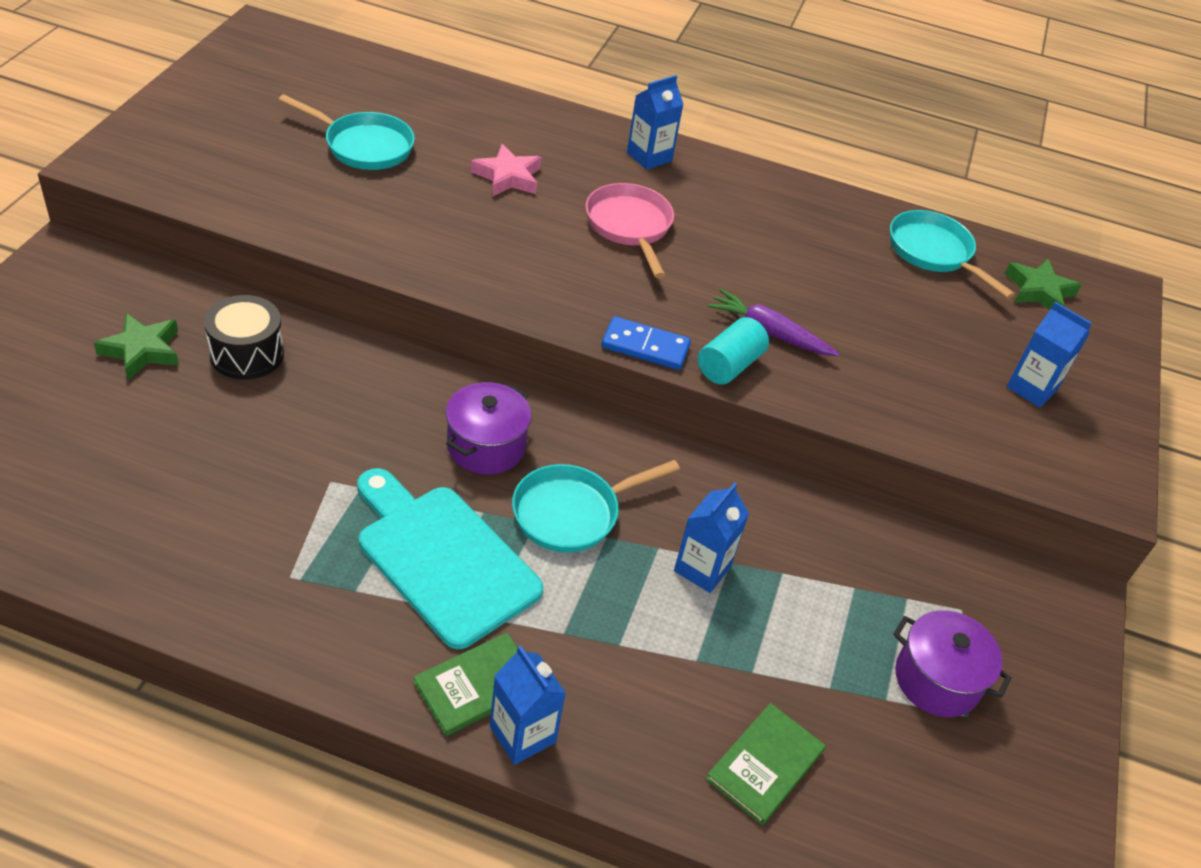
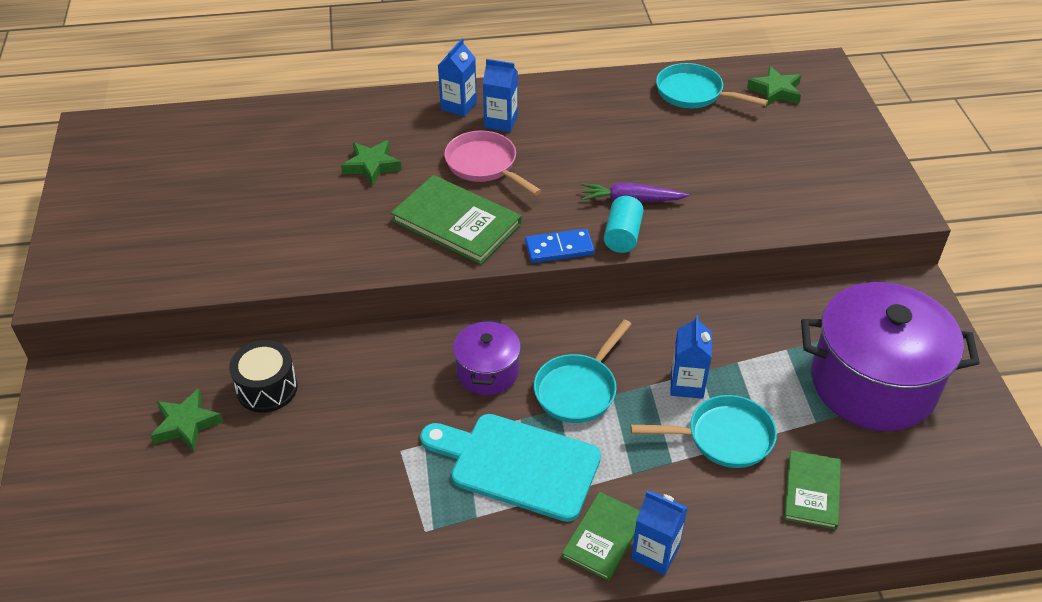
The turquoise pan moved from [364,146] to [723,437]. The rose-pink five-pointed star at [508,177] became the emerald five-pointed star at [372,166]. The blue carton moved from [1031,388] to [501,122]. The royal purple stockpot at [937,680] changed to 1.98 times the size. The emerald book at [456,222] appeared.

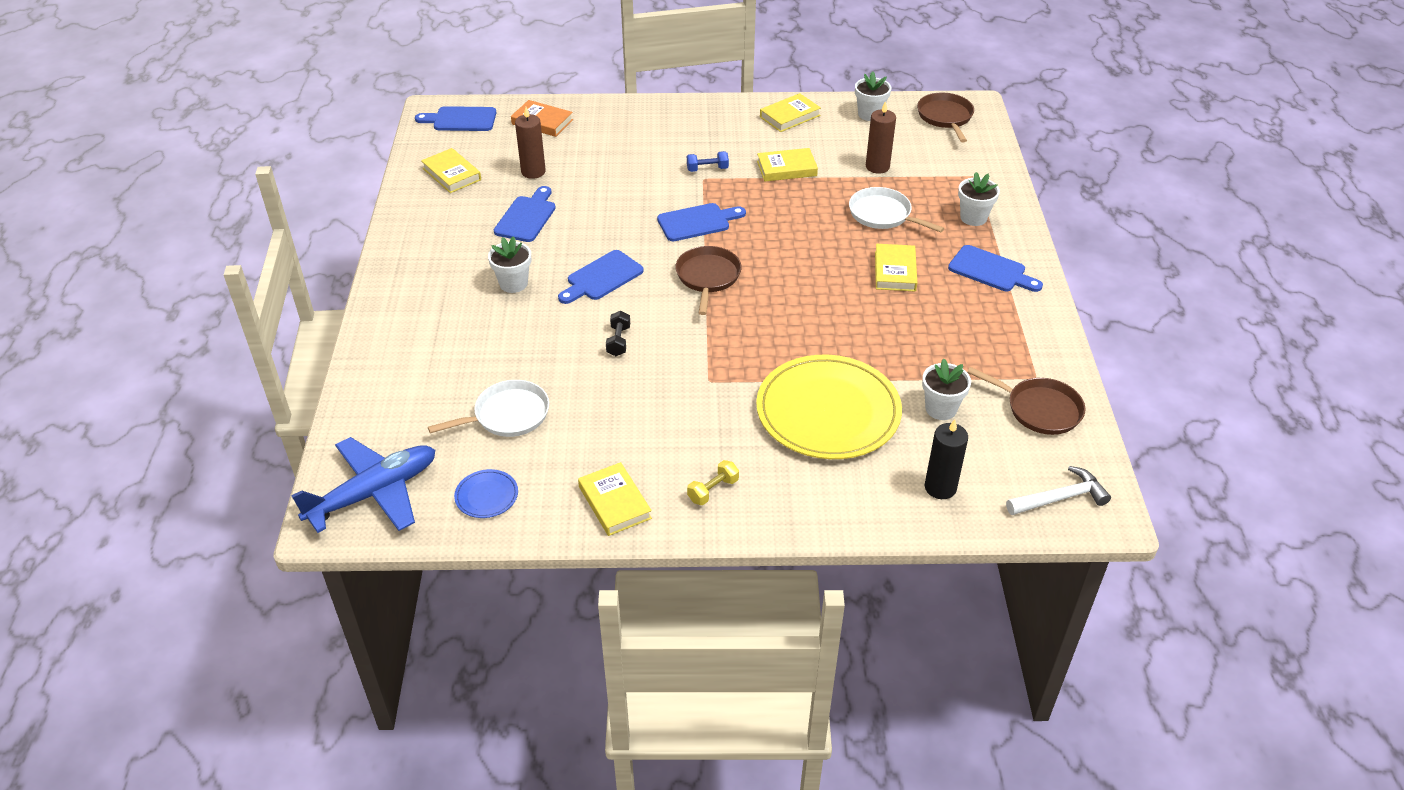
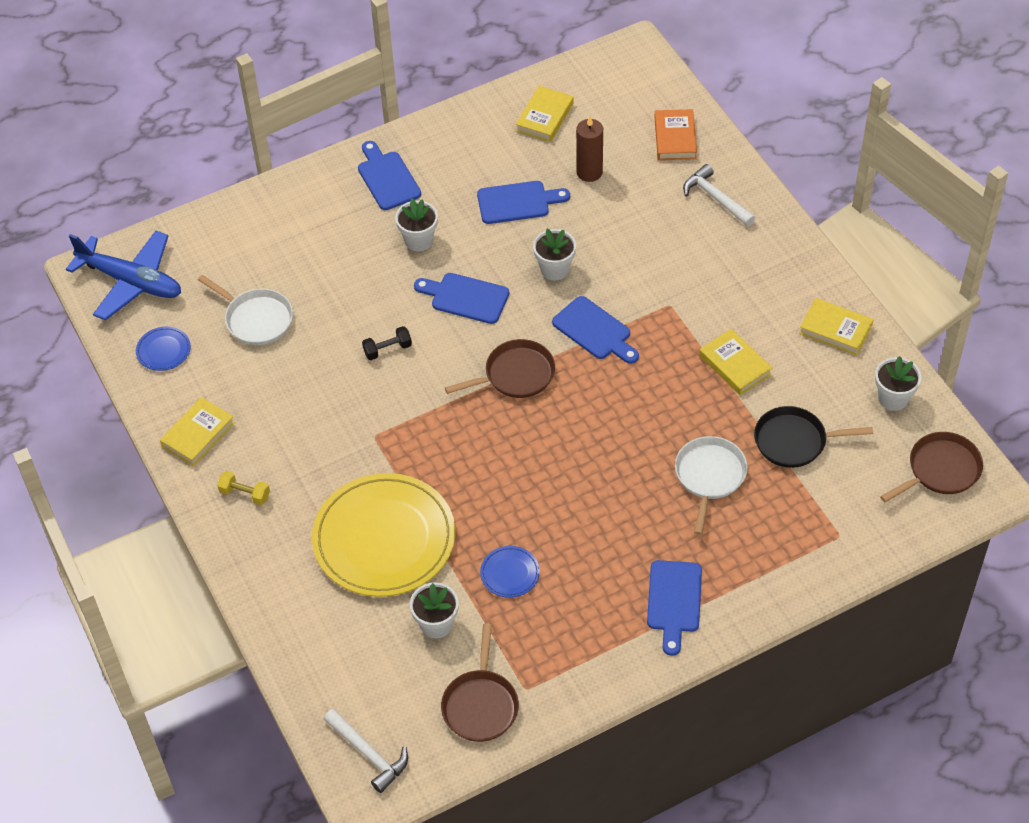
The brown pillar candle at [877,167] was replaced by the ebony pan at [794,441]. The blue chopping board moved from [461,120] to [387,178]. The blue dumbbell at [707,169] disappeared. The snow-white flower pot moved from [973,218] to [555,269]. The bright yellow book at [895,271] disappeared. The ebony pillar candle at [940,487] disappeared. The snow-white hammer at [716,198] appeared. The blue dinner plate at [510,573] appeared.

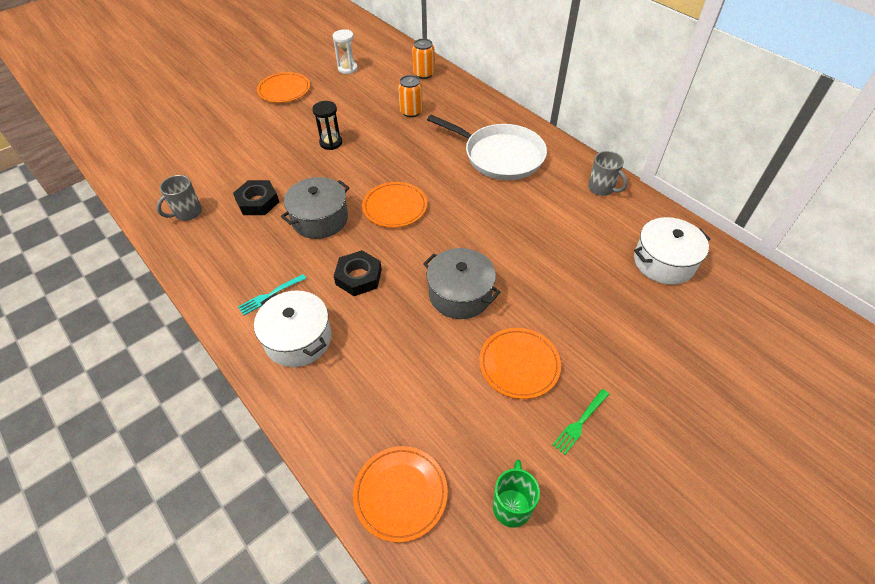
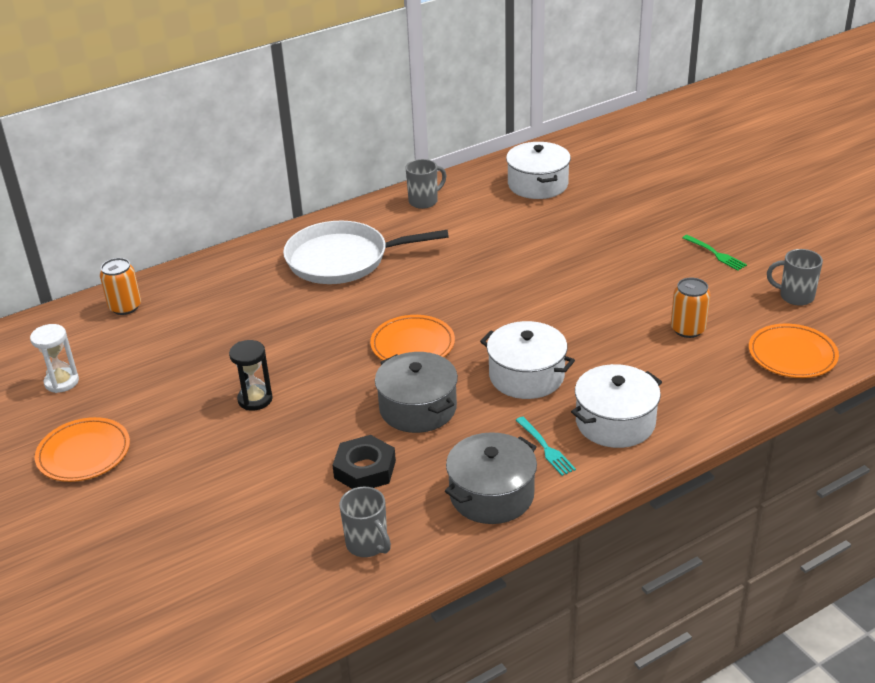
The orange soda can moved from [411,112] to [688,329]. The snow-white pan at [500,156] turned 135 degrees counterclockwise. The gray stockpot moved from [460,294] to [491,495]. The ebony hexagon nut at [359,277] was replaced by the snow-white stockpot at [526,376]. The orange dinner plate at [519,364] disappeared. The emerald tea mug at [512,505] became the gray tea mug at [795,296].

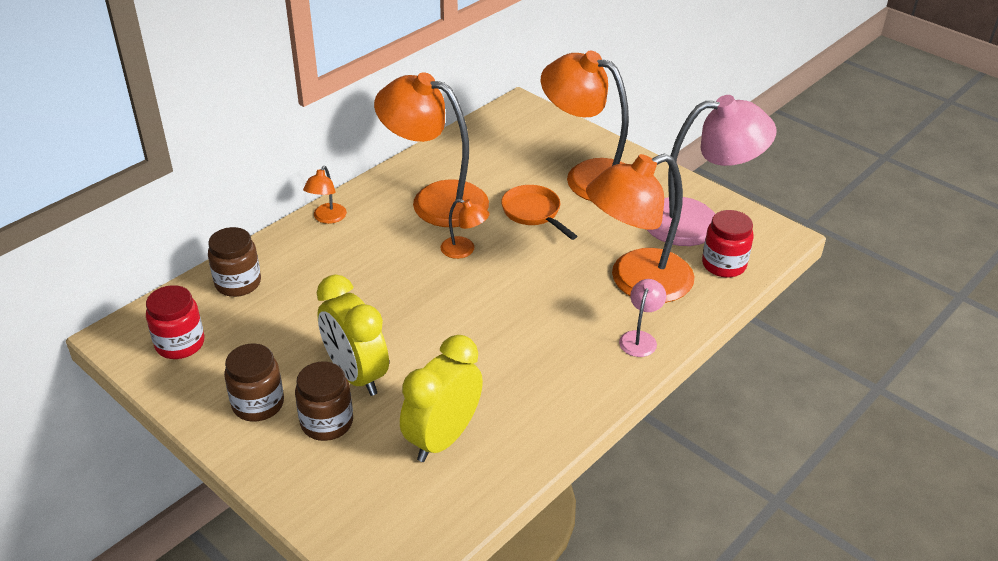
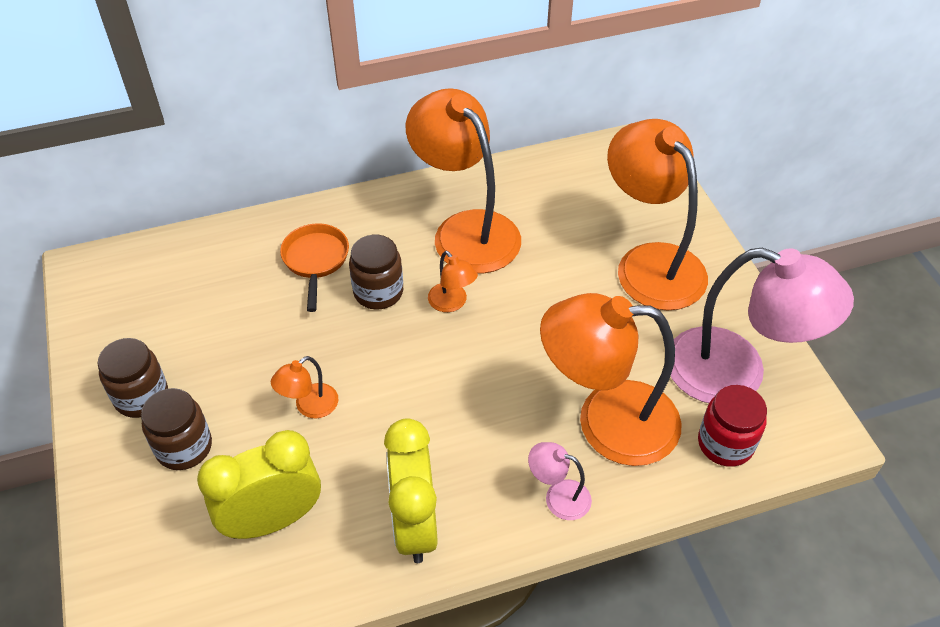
The orange lamp moved from [327,218] to [309,407]. The orange pan moved from [533,213] to [315,261]. The brown jam jar moved from [238,283] to [378,292]. The bright yellow alarm clock moved from [356,375] to [414,524]. The rose-pink lamp at [640,338] turned 120 degrees counterclockwise. The red jam jar at [180,344] disappeared.

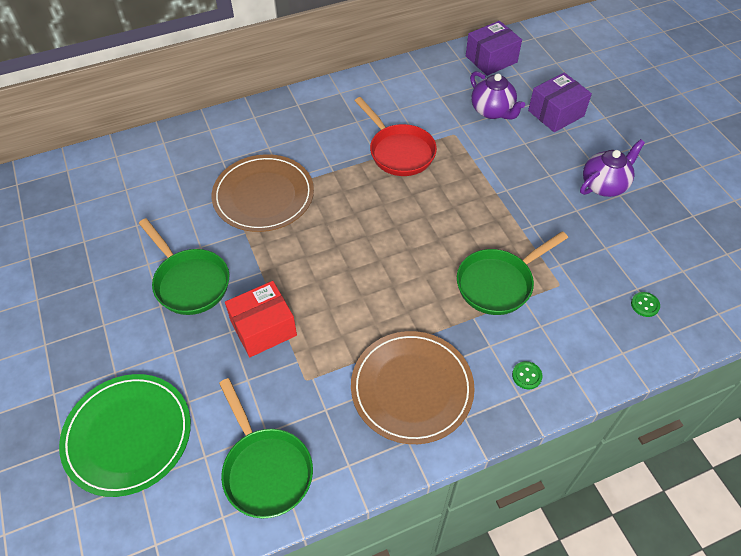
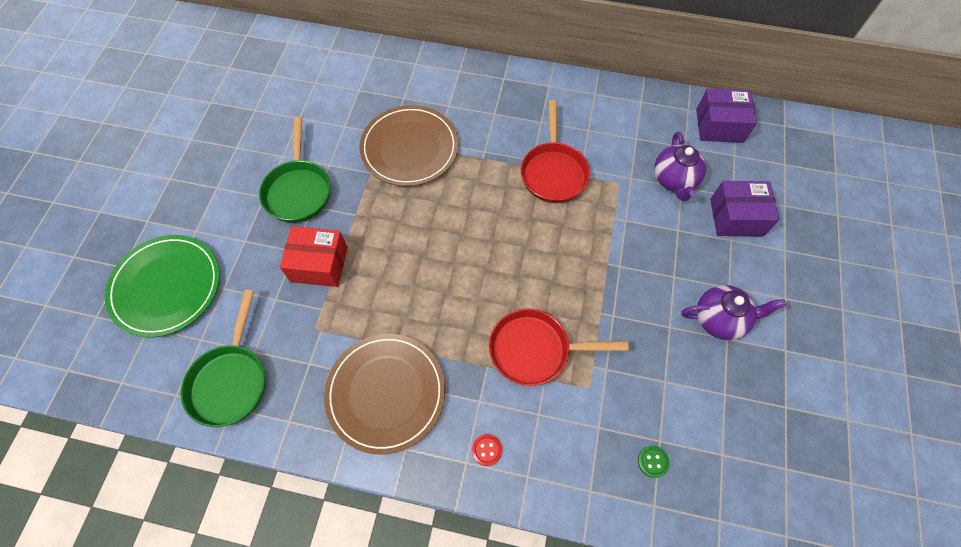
The emerald pan at [498,283] became the red pan at [535,350]. The emerald sewing button at [526,376] became the red sewing button at [487,450].

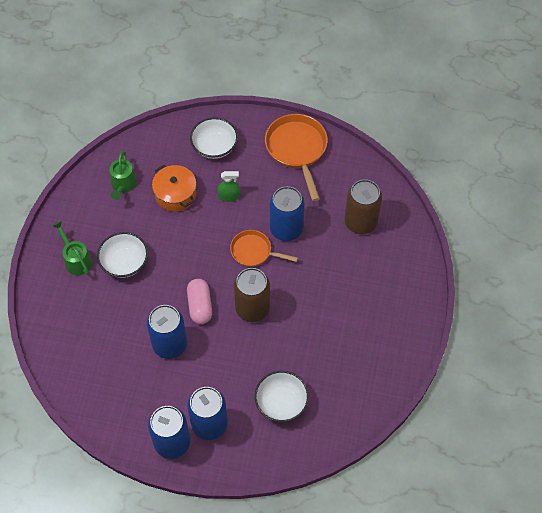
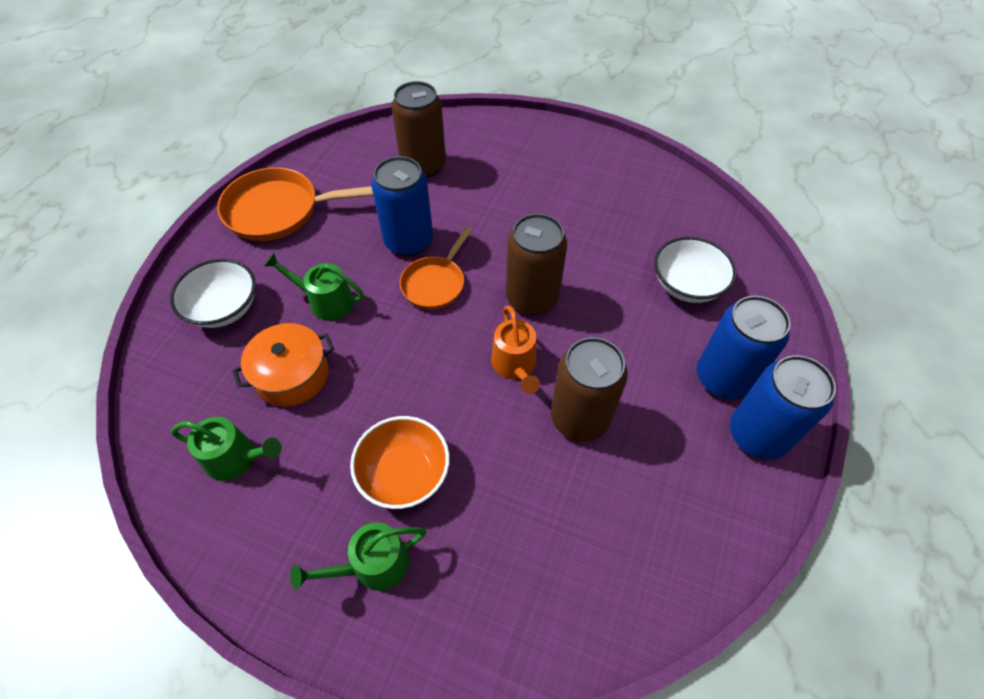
The emerald spray cleaner at [229,196] was replaced by the emerald watering pot at [326,301]. The snow-white bowl at [124,262] became the orange bowl at [404,473]. The rose-pink pill shape at [200,306] was replaced by the orange watering pot at [515,365]. The blue soda can at [169,344] became the brown soda can at [580,418].

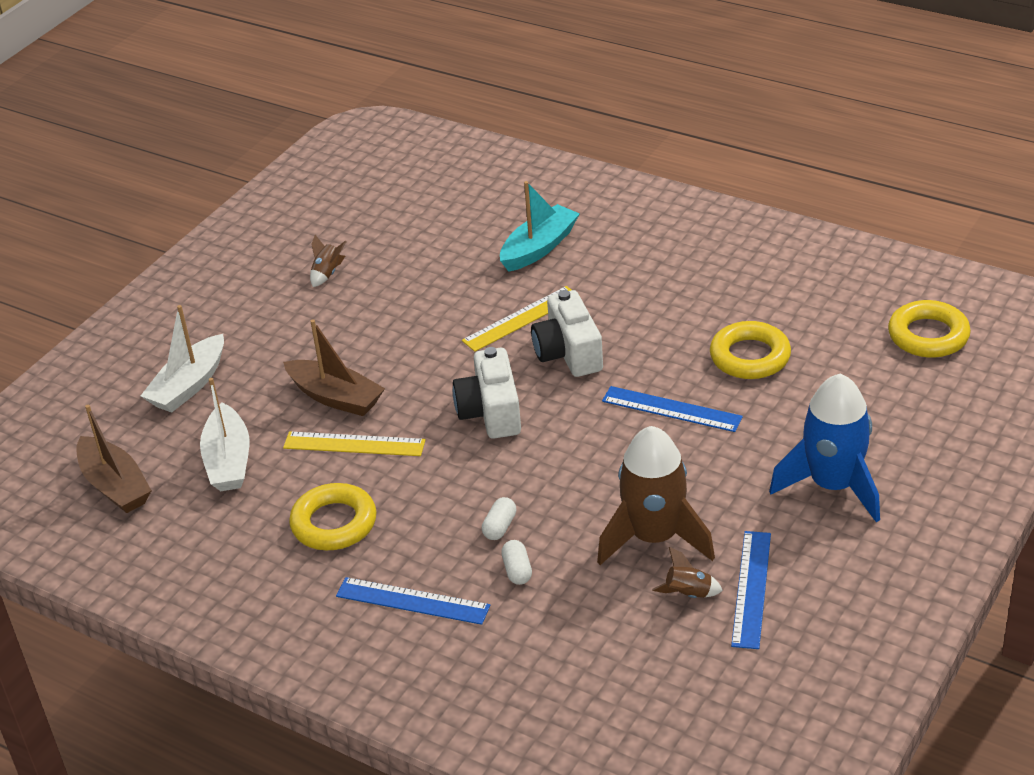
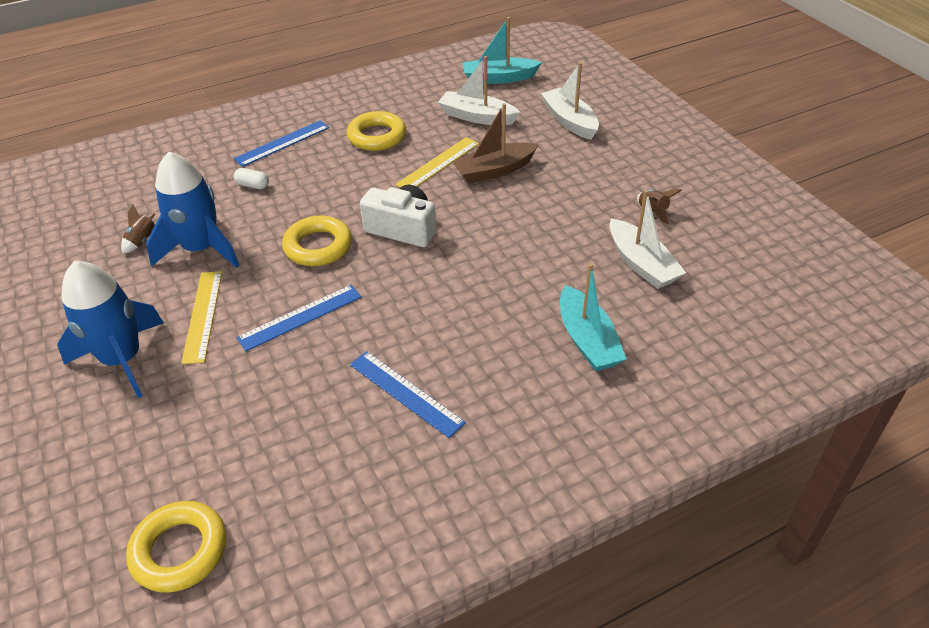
The bright yellow ruler moved from [521,319] to [202,315]. The snow-white compact camera at [568,353] disappeared. The bright yellow ring moved from [750,357] to [318,246]. The brown sailboat at [115,486] became the turquoise sailboat at [499,78]. The brown toy rocket at [655,538] became the blue toy rocket at [201,249]. The snow-white pill shape at [500,527] disappeared. The blue ruler moved from [751,589] to [405,393]. The snow-white sailboat at [641,264] appeared.

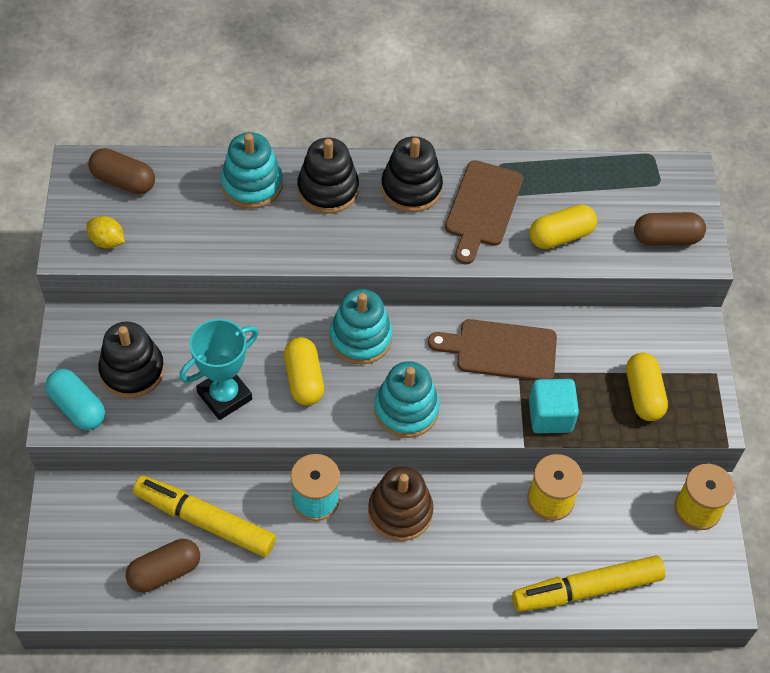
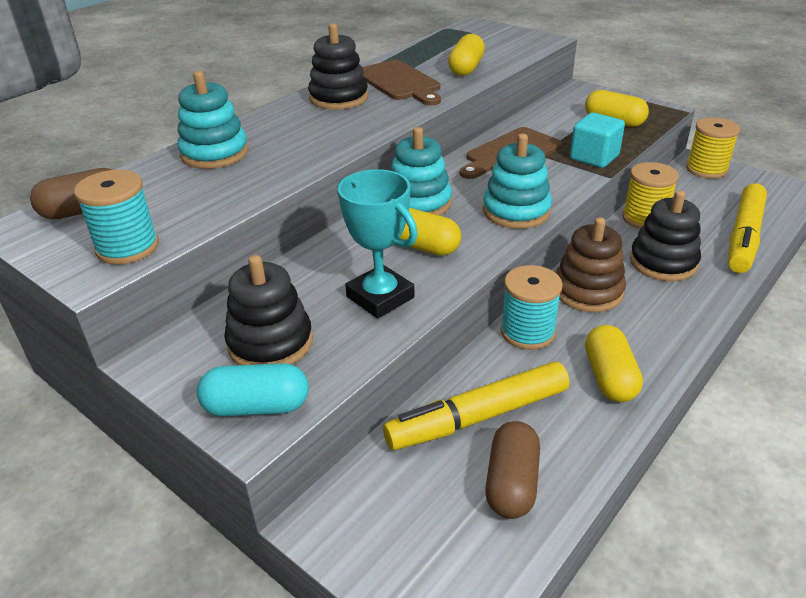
The ebony stacking rings moved from [328,189] to [663,262]. The brown pill shape at [666,238] disappeared. The bright yellow lemon at [107,241] was replaced by the turquoise spool at [127,247]. The turquoise prize cup at [224,396] turned 45 degrees counterclockwise. The bright yellow pill shape at [609,377] appeared.

